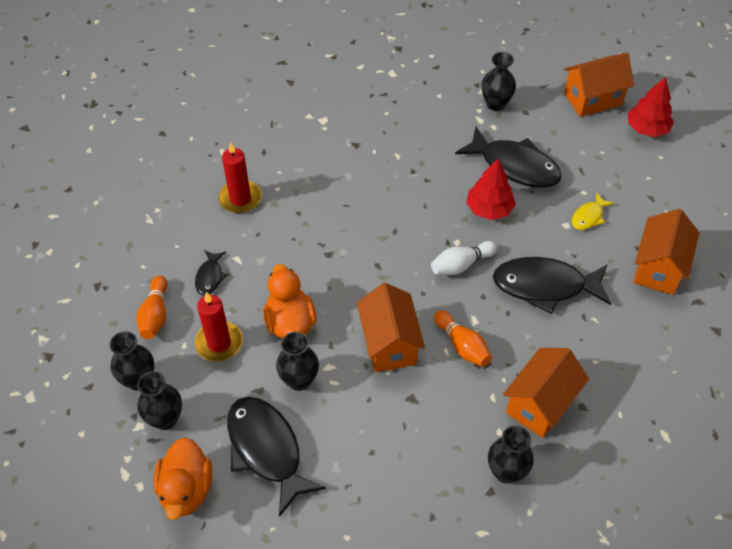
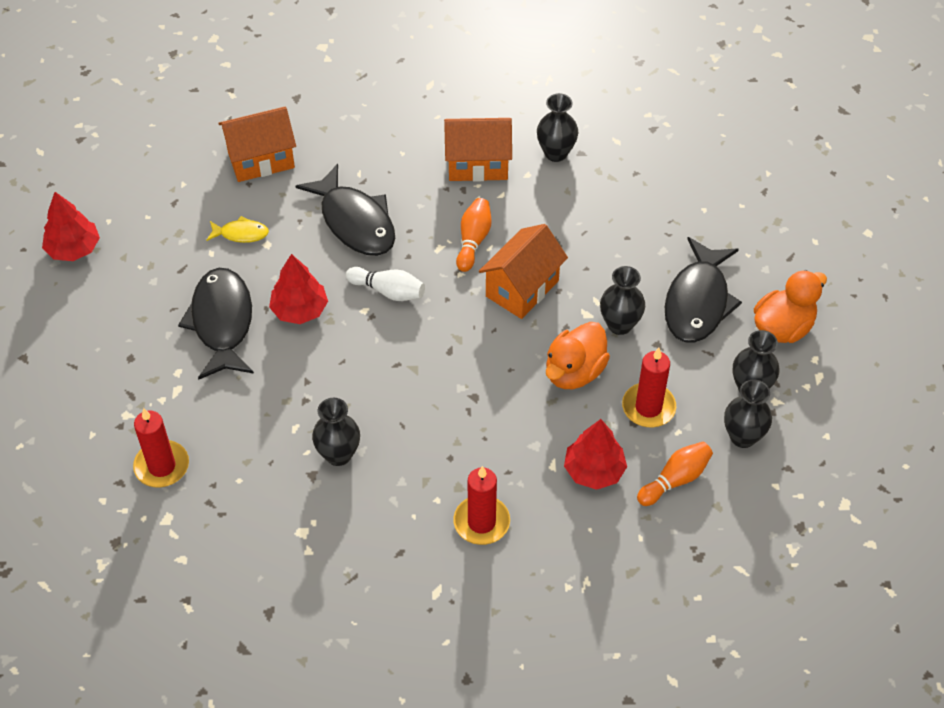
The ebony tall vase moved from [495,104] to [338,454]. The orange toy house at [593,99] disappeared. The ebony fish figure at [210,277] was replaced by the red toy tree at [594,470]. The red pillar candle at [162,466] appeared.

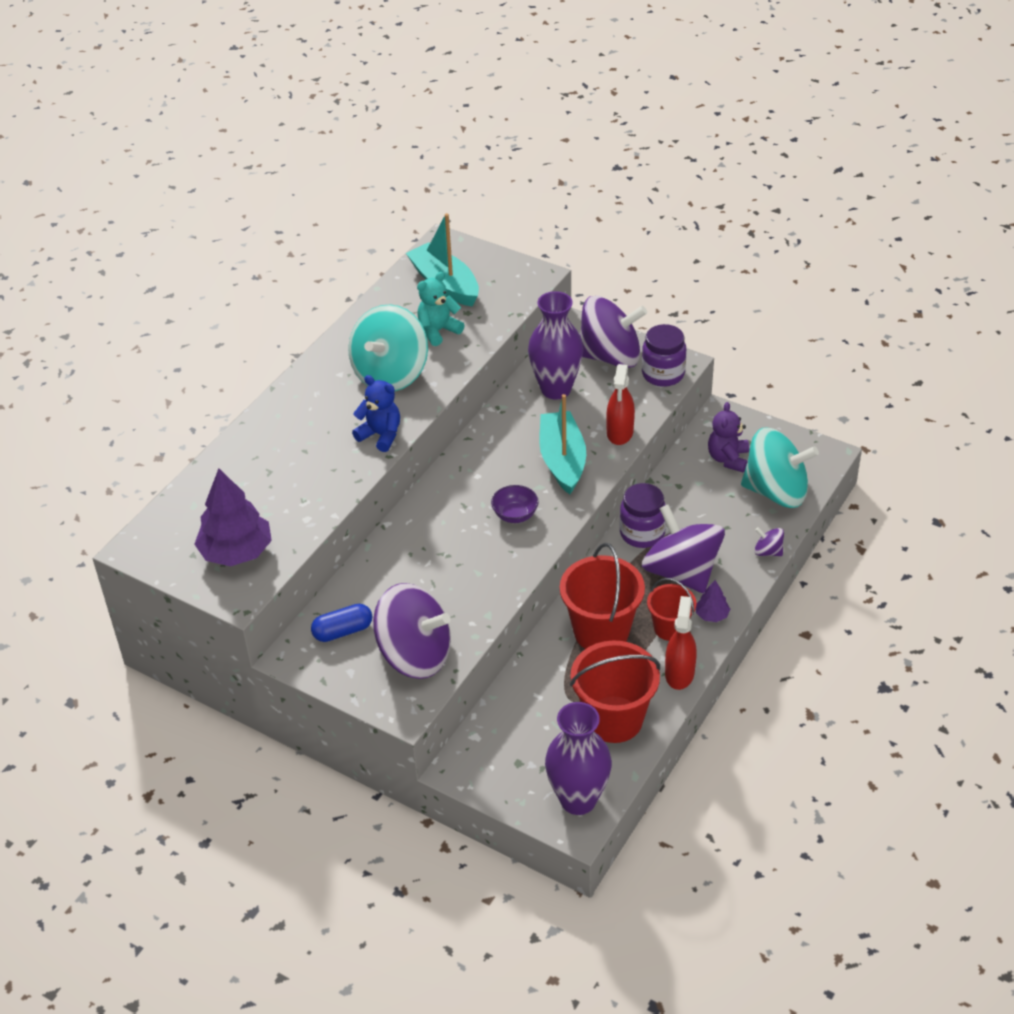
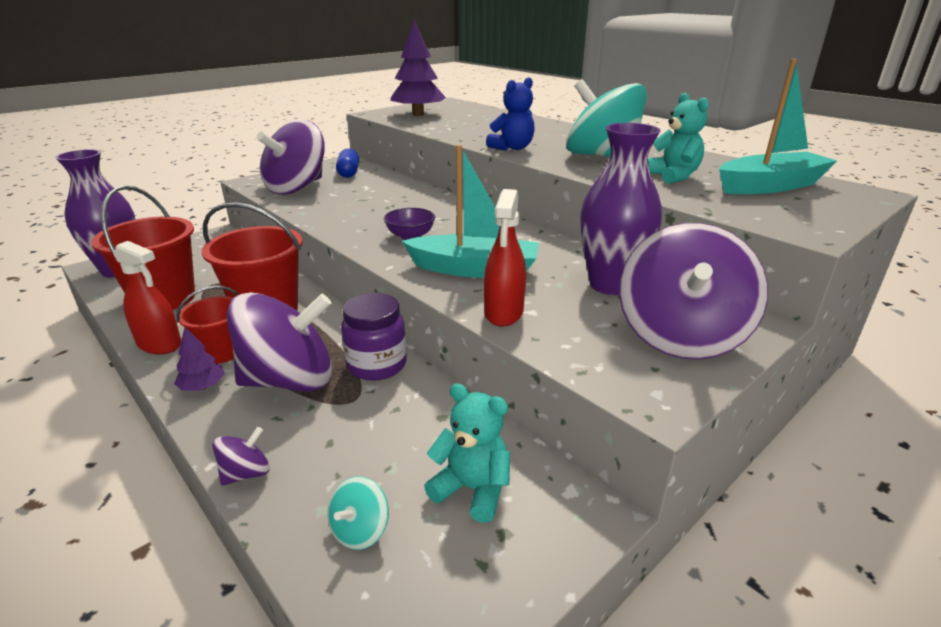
The royal purple jam jar at [663,374] disappeared. The red spray cleaner at [620,432] turned 105 degrees counterclockwise. The royal purple teddy at [728,459] became the turquoise teddy at [472,489]. The turquoise spinning top at [776,491] changed to 0.42 times the size.

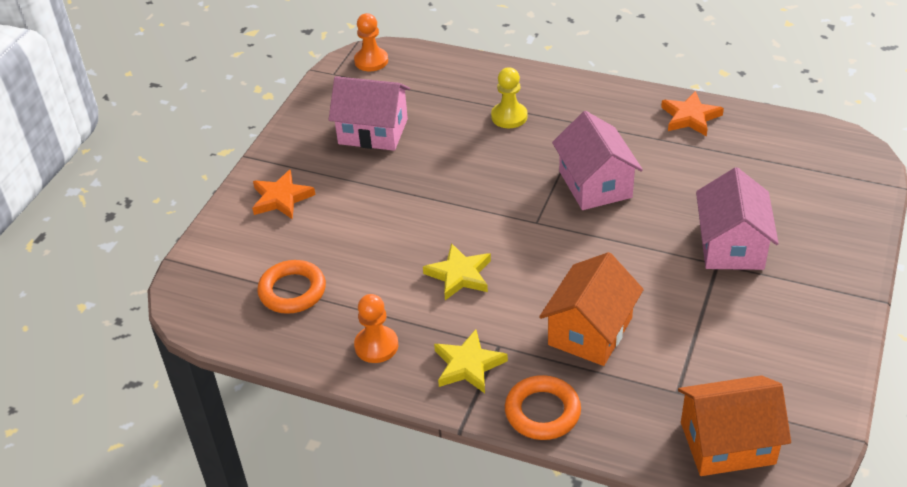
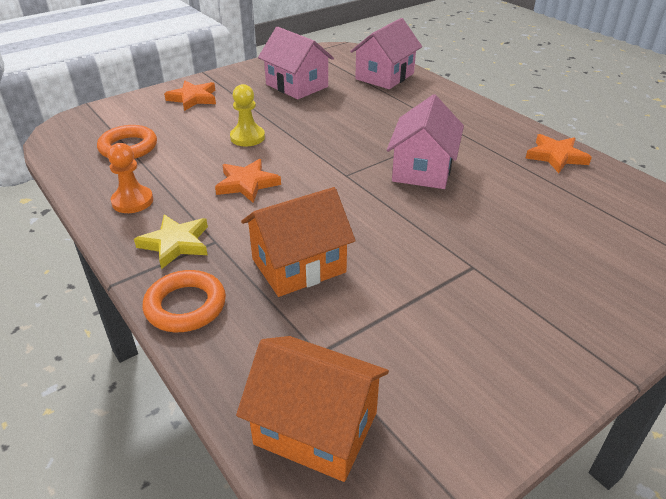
The orange pawn at [371,61] disappeared. The bright yellow pawn moved from [509,117] to [247,137]. The rose-pink toy house moved from [731,245] to [384,76]. The bright yellow five-pointed star at [459,275] became the orange five-pointed star at [247,184].

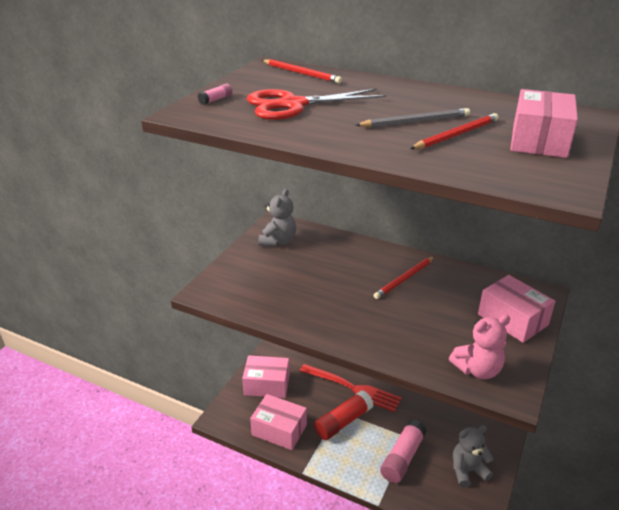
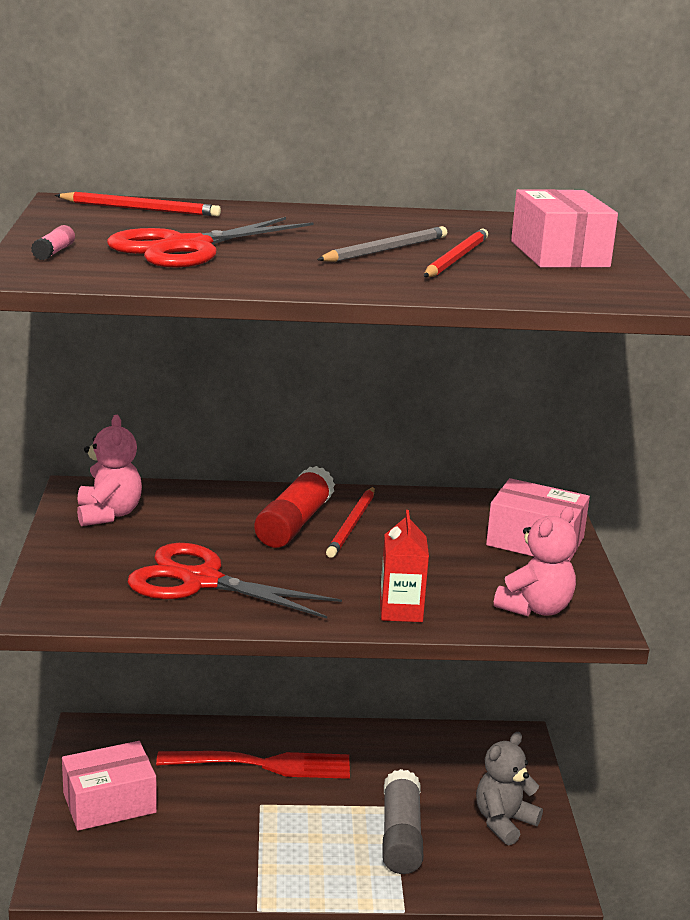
The gray teddy at [278,241] became the rose-pink teddy at [108,514]. The red stick of glue moved from [343,422] to [294,523]. The rose-pink parcel at [279,430] disappeared. The rose-pink stick of glue at [402,457] became the gray stick of glue at [401,836]. The red carton at [401,611] appeared. The red scissors at [201,581] appeared.

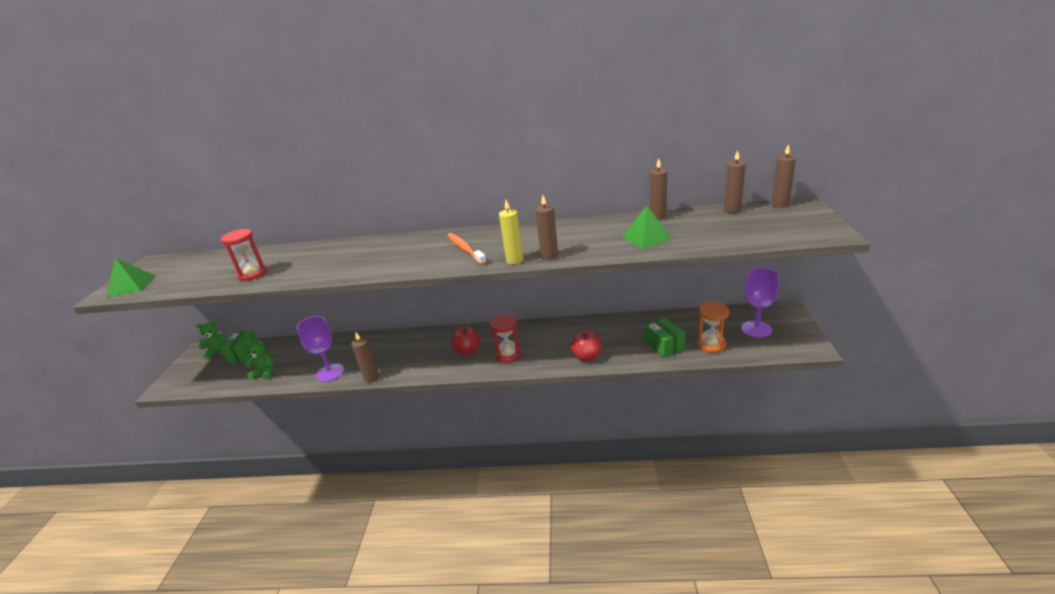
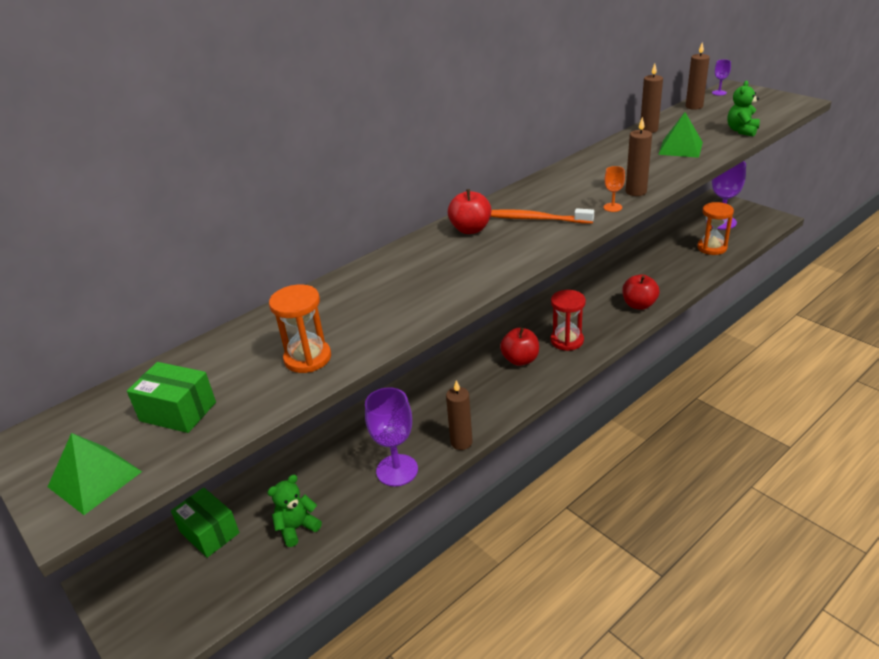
The brown pillar candle at [780,205] was replaced by the royal purple wine glass at [719,93]. The bright yellow pillar candle at [514,260] was replaced by the orange wine glass at [612,207]. The red hourglass at [253,274] became the orange hourglass at [307,358]. The emerald parcel moved from [664,345] to [178,412]. The emerald teddy moved from [218,352] to [742,131]. The red apple fruit at [470,229] appeared.

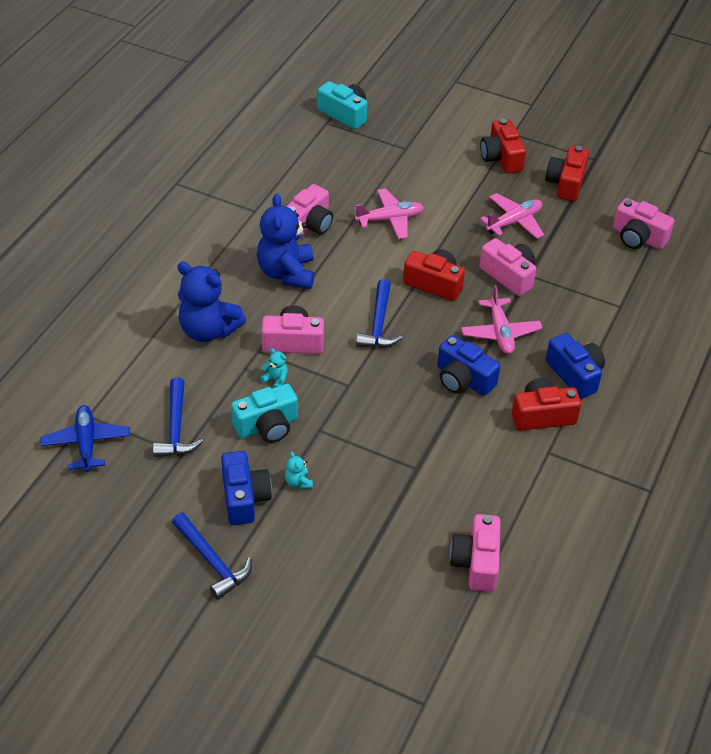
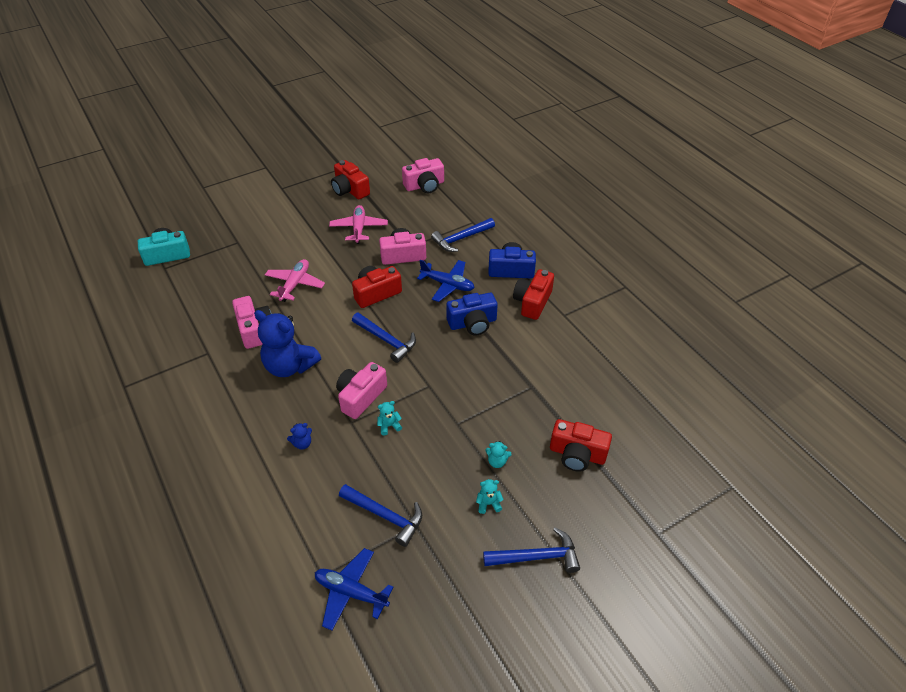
The red compact camera moved from [501,158] to [577,454]. The blue teddy at [208,330] changed to 0.40 times the size. The rose-pink aeroplane at [500,332] became the blue aeroplane at [447,284]. The turquoise compact camera at [267,426] disappeared. The blue compact camera at [244,498] was replaced by the turquoise teddy at [488,503]. The rose-pink compact camera at [476,562] disappeared. The blue hammer at [461,239] appeared.

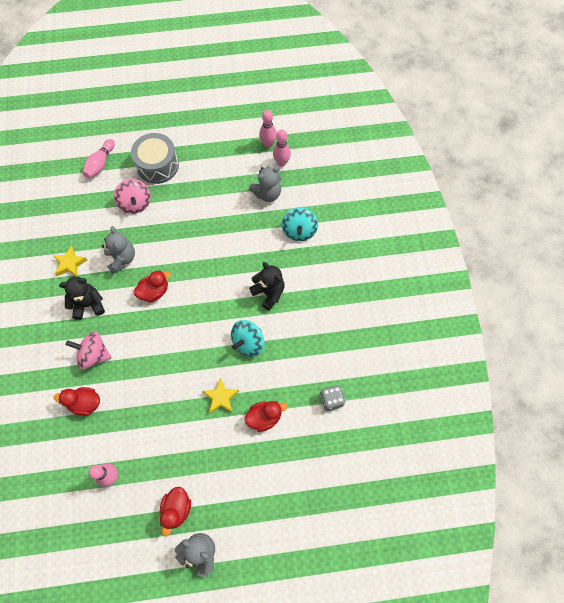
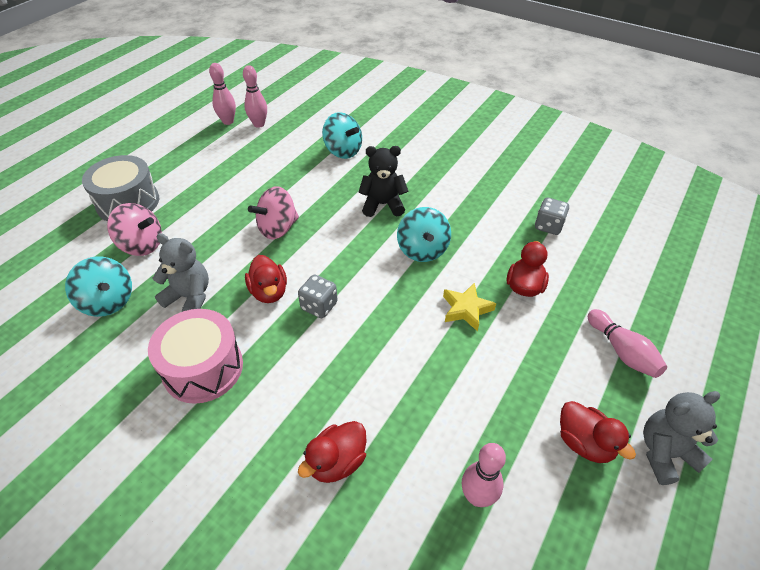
The rose-pink skittle moved from [100,164] to [622,351]. The gray teddy at [267,193] disappeared. The bright yellow five-pointed star at [70,264] disappeared. The red duck at [154,291] turned 150 degrees clockwise. The ebony teddy at [88,304] was replaced by the rose-pink snare drum at [203,368]. The rose-pink spinning top moved from [94,355] to [278,228]. The turquoise spinning top at [108,301] appeared. The gray dice at [319,306] appeared.

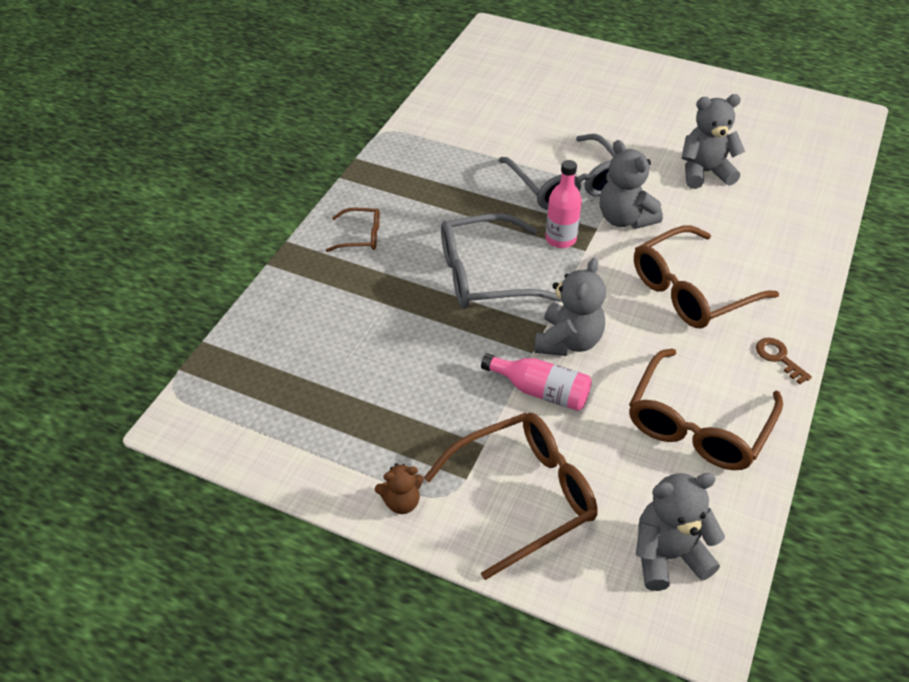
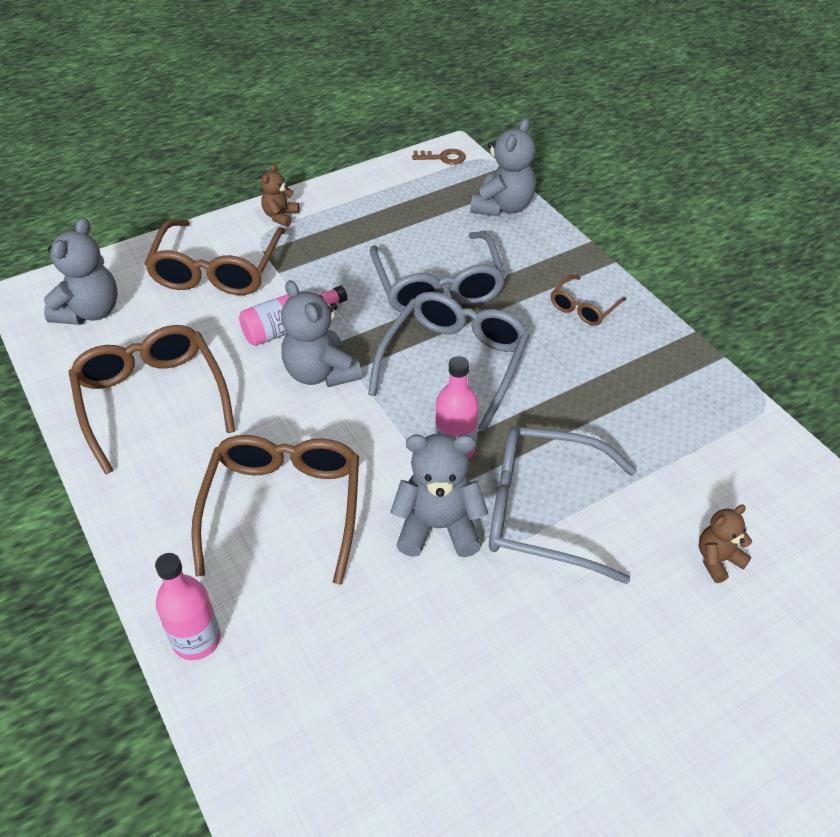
The gray teddy moved from [704,172] to [503,207]. The brown latchkey moved from [778,358] to [443,158]. The gray eyeglasses at [438,286] appeared. The brown teddy at [717,560] appeared. The rose-pink flask at [196,640] appeared.

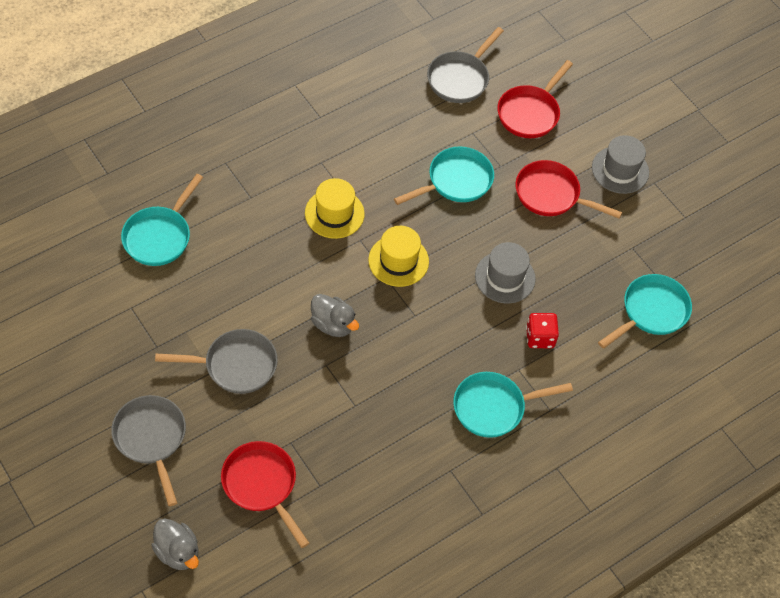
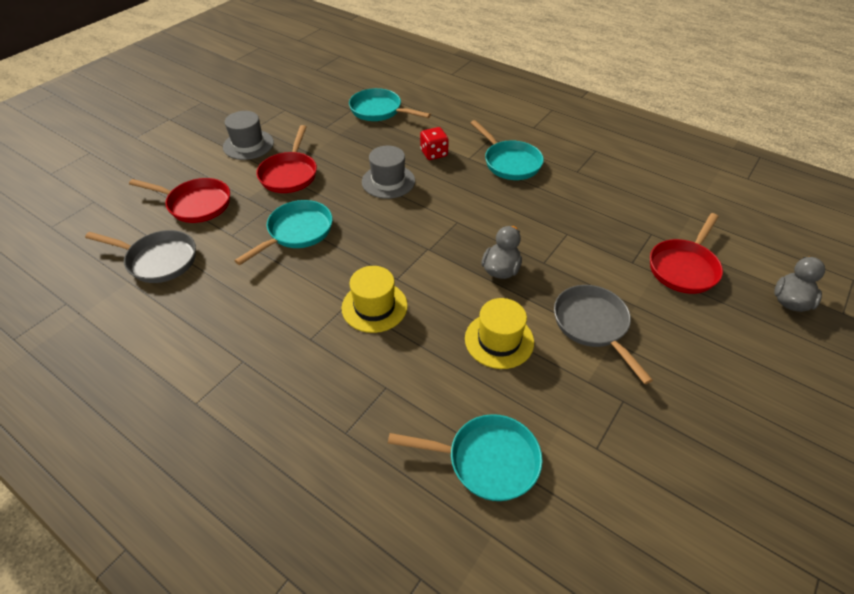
The turquoise pan at [455,181] turned 90 degrees clockwise. The bright yellow top hat moved from [398,261] to [499,340]. The gray pan at [151,439] disappeared.

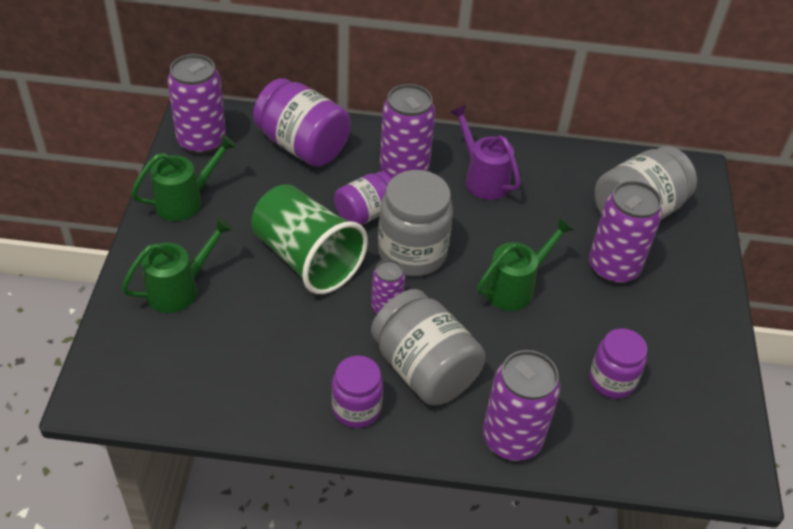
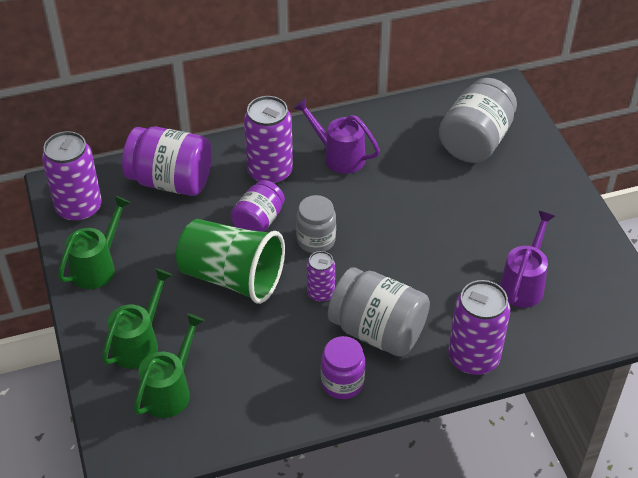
The gray jam jar at [412,253] changed to 0.62 times the size. The royal purple soda can at [613,268] disappeared. The emerald watering pot moved from [515,287] to [170,390]. The royal purple jam jar at [612,380] was replaced by the royal purple watering pot at [524,284].

